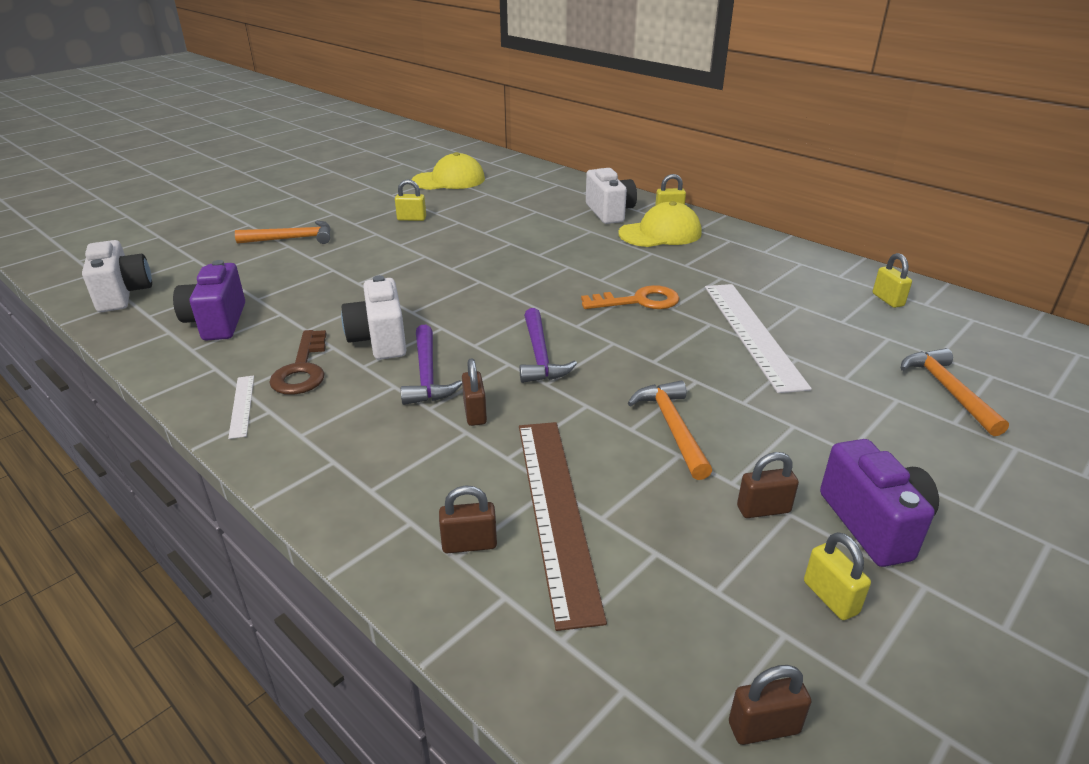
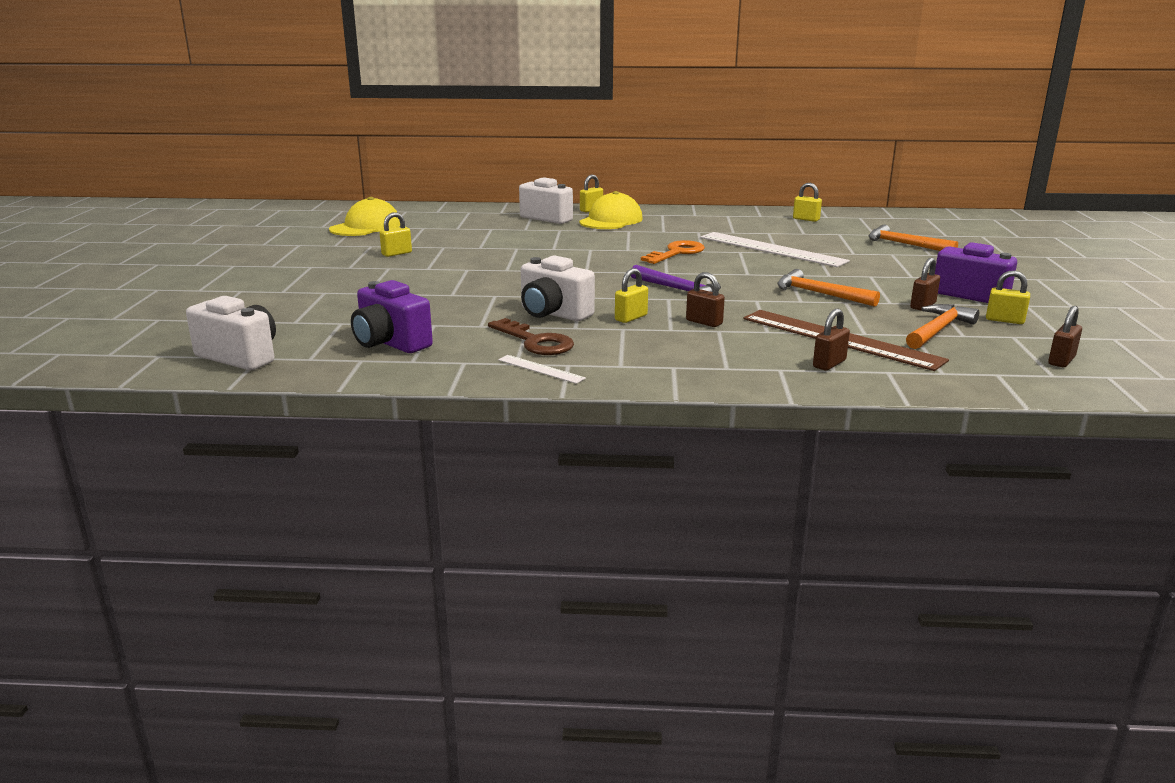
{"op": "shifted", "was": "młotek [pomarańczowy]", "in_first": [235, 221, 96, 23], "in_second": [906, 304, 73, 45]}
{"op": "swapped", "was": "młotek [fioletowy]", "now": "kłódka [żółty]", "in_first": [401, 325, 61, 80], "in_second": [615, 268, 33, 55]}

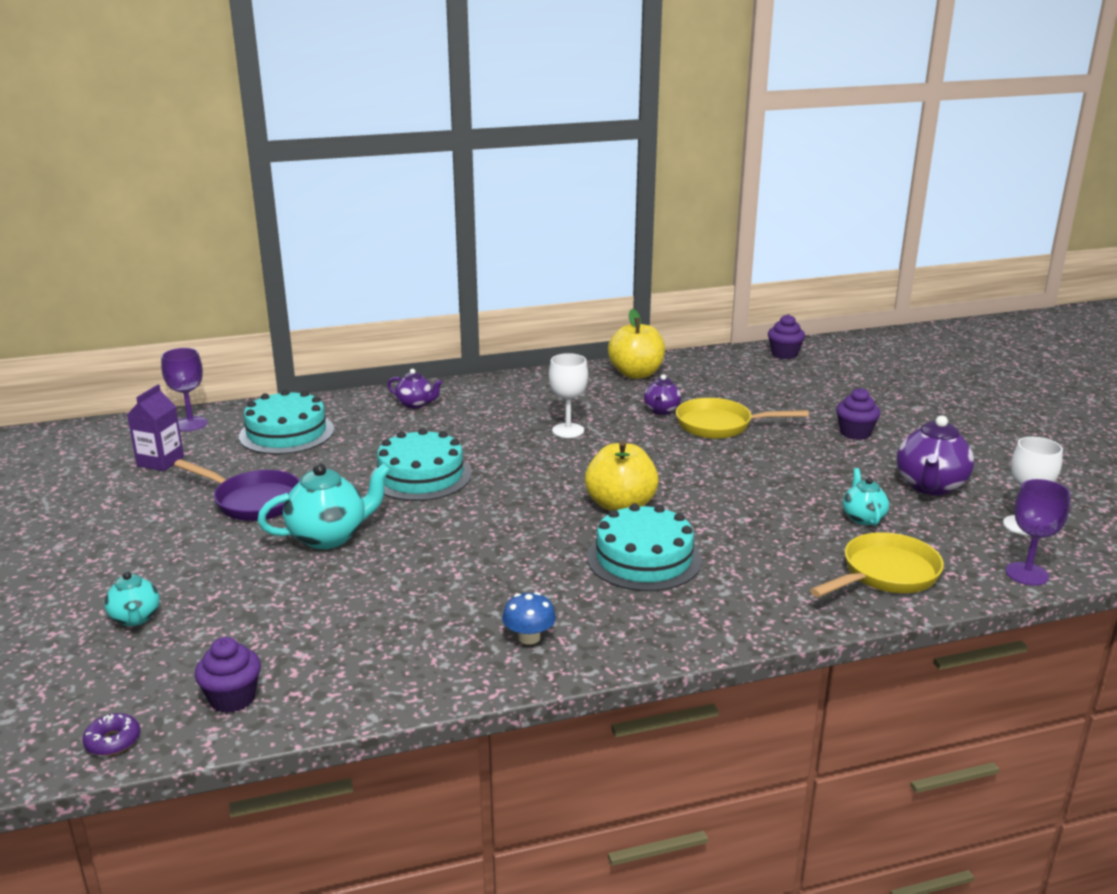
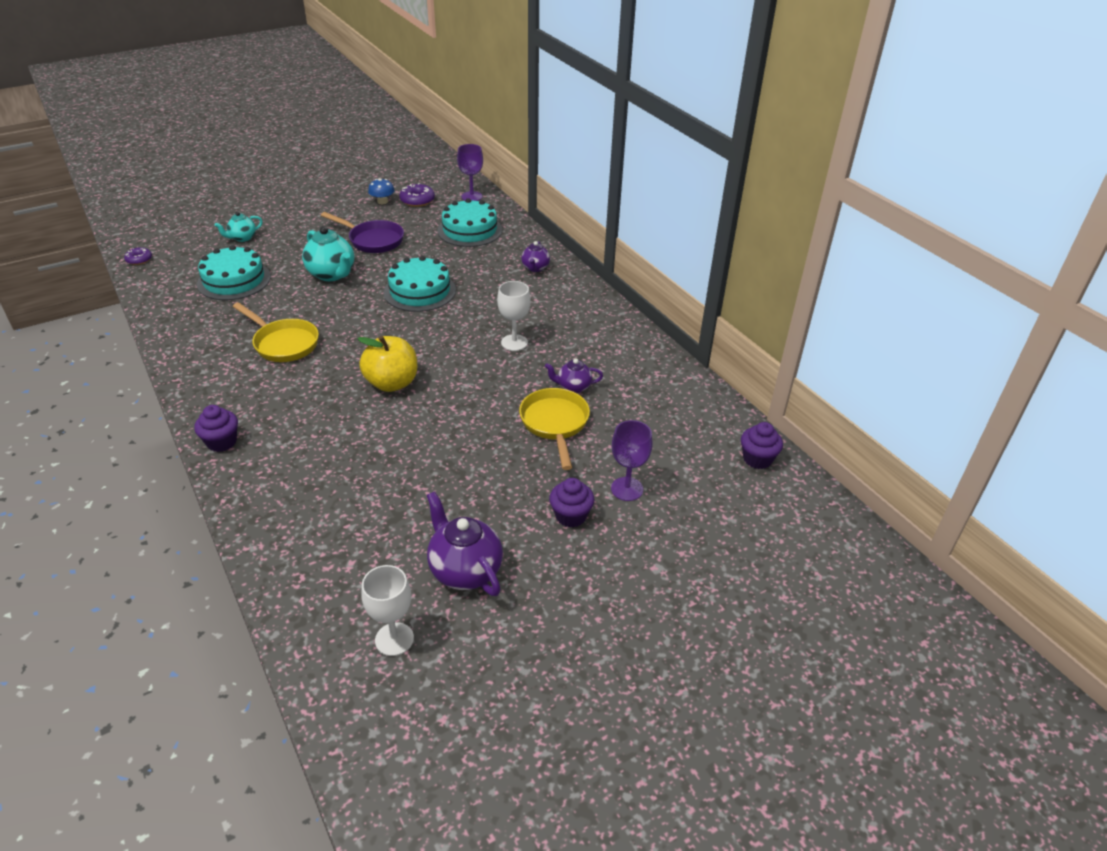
{"op": "gone", "was": "jabłko [żółty]", "in_first": [608, 309, 57, 70]}
{"op": "swapped", "was": "karton mleka [fioletowy]", "now": "donut [fioletowy]", "in_first": [127, 384, 57, 87], "in_second": [399, 183, 36, 24]}
{"op": "rotated", "was": "imbryk [fioletowy]", "in_first": [897, 416, 77, 79], "in_second": [427, 491, 76, 105], "clockwise": 45}
{"op": "rotated", "was": "patelnia [fioletowy]", "in_first": [174, 459, 126, 62], "in_second": [321, 212, 83, 41], "clockwise": -75}
{"op": "gone", "was": "imbryk [turkusowy]", "in_first": [843, 468, 46, 58]}
{"op": "shifted", "was": "kielich [fioletowy]", "in_first": [1006, 479, 64, 106], "in_second": [611, 420, 42, 81]}
{"op": "shifted", "was": "tort [turkusowy]", "in_first": [587, 503, 115, 88], "in_second": [197, 245, 74, 55]}
{"op": "shifted", "was": "patelnia [żółty]", "in_first": [810, 532, 134, 65], "in_second": [233, 302, 86, 60]}
{"op": "shifted", "was": "grzyb [niebieski]", "in_first": [502, 592, 54, 53], "in_second": [368, 178, 26, 26]}
{"op": "shifted", "was": "muffinka [fioletowy]", "in_first": [195, 637, 66, 76], "in_second": [194, 405, 44, 47]}

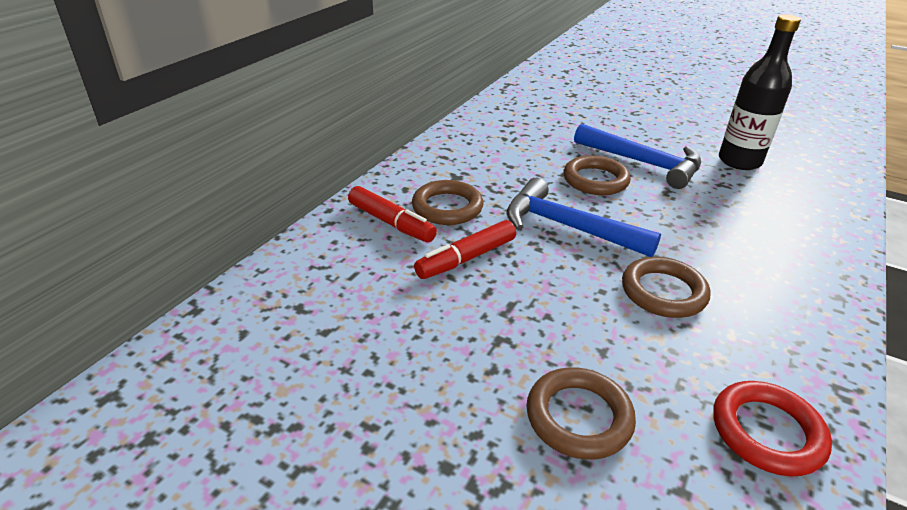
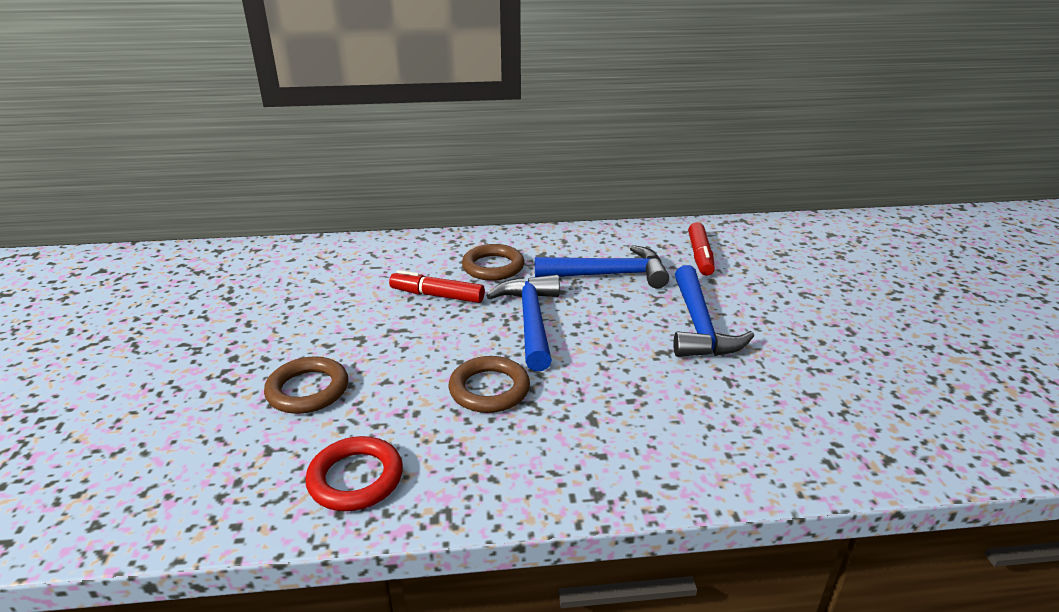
{"op": "gone", "was": "butelka [czarny]", "in_first": [719, 14, 82, 156]}
{"op": "gone", "was": "pierścień [brązowy]", "in_first": [563, 155, 68, 40]}
{"op": "shifted", "was": "flamaster [czerwony]", "in_first": [348, 186, 89, 57], "in_second": [688, 222, 27, 54]}
{"op": "new", "now": "młotek [niebieski]", "in_second": [535, 245, 134, 44]}

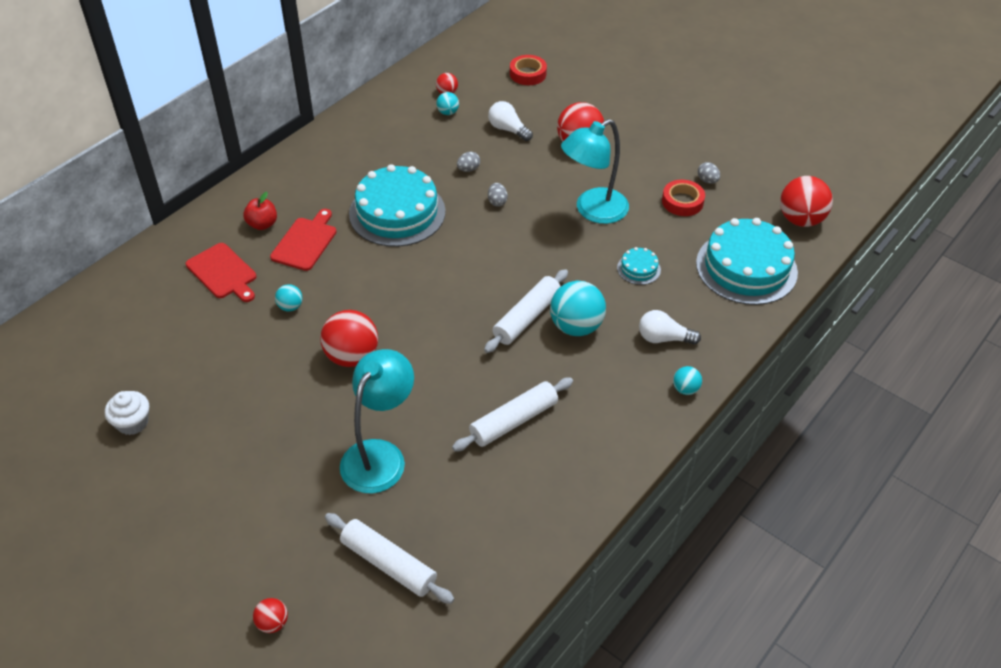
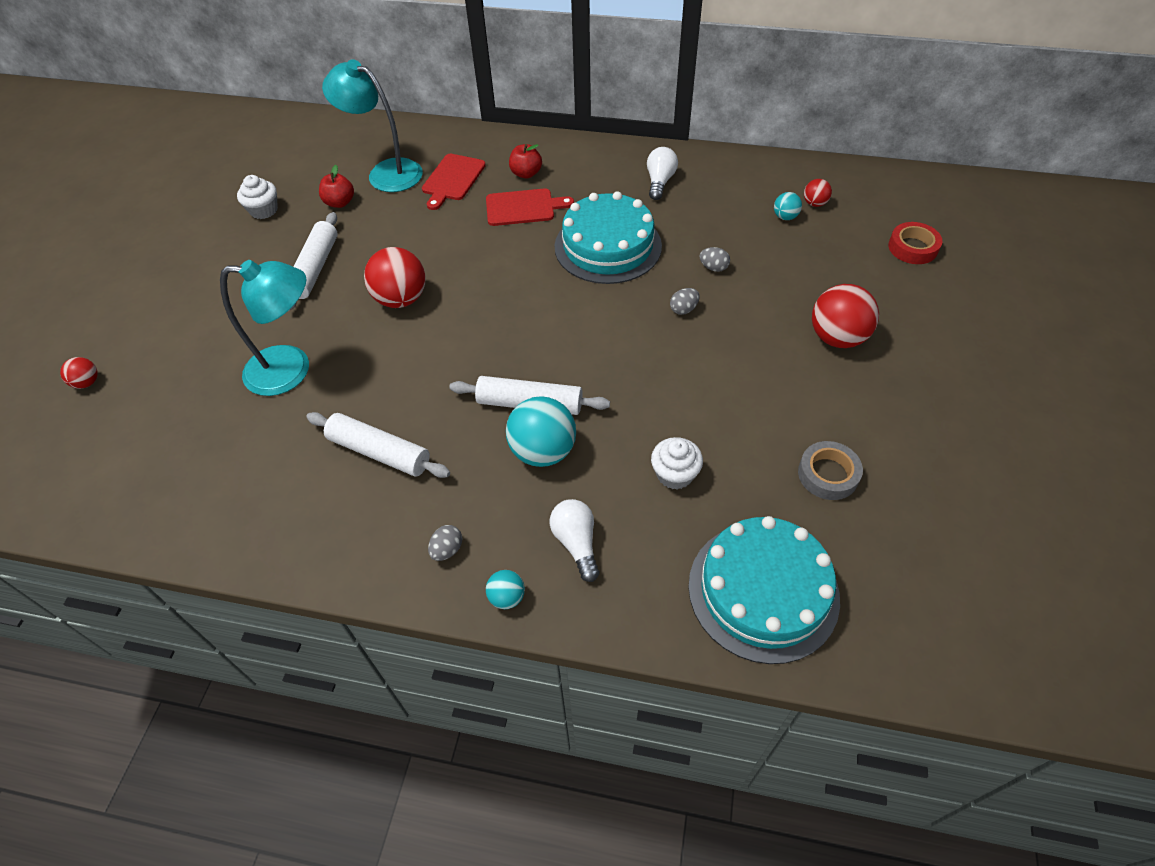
{"op": "shifted", "was": "żarówka [biały]", "in_first": [488, 101, 45, 40], "in_second": [647, 147, 31, 53]}
{"op": "shifted", "was": "lampka [turkusowy]", "in_first": [561, 119, 68, 105], "in_second": [322, 59, 101, 133]}
{"op": "shifted", "was": "jajko [szary]", "in_first": [697, 162, 23, 21], "in_second": [428, 525, 34, 36]}
{"op": "gone", "was": "piłka [czerwony]", "in_first": [780, 176, 53, 51]}
{"op": "repainted", "was": "taśma klejąca [czerwony]", "now": "taśma klejąca [szary]", "in_first": [662, 180, 43, 36], "in_second": [798, 441, 65, 59]}
{"op": "swapped", "was": "tort [turkusowy]", "now": "muffinka [biały]", "in_first": [617, 247, 44, 38], "in_second": [651, 437, 52, 52]}
{"op": "gone", "was": "piłka [turkusowy]", "in_first": [275, 284, 28, 27]}
{"op": "shifted", "was": "wałek do ciasta [biały]", "in_first": [325, 513, 130, 91], "in_second": [288, 212, 50, 99]}
{"op": "new", "now": "jabłko [czerwony]", "in_second": [319, 165, 35, 43]}

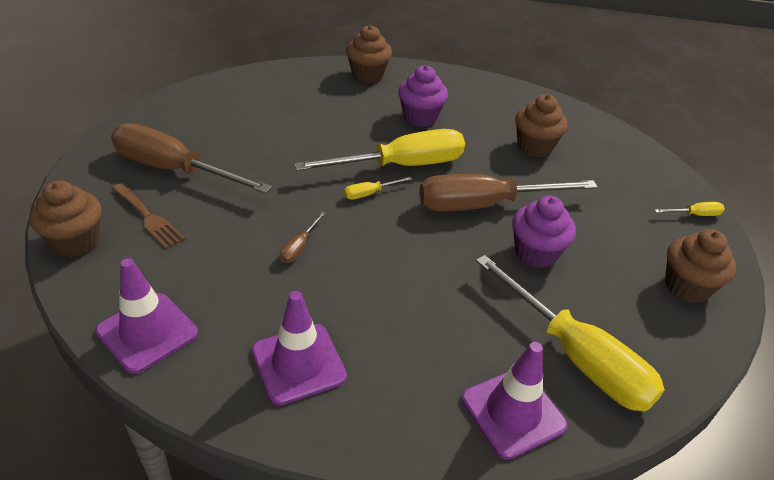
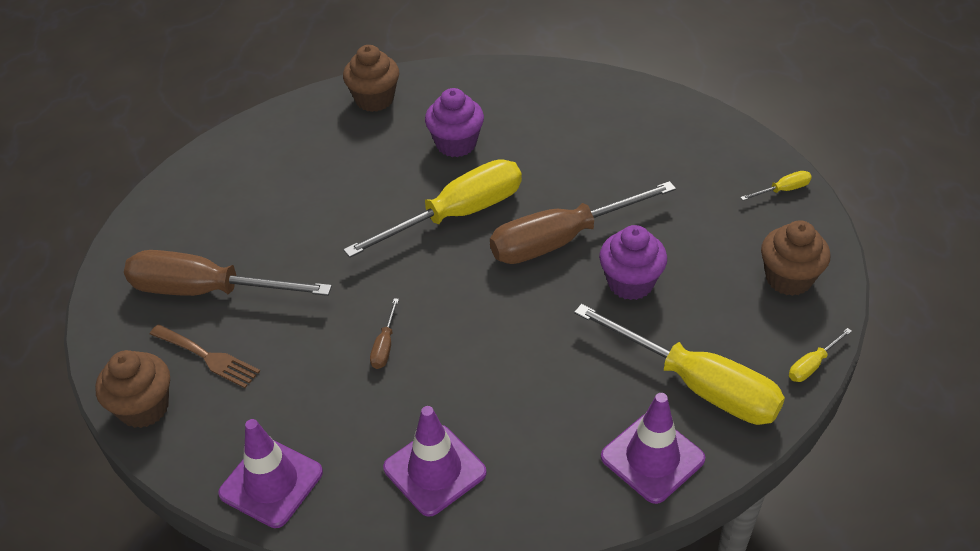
{"op": "gone", "was": "muffinka [brązowy]", "in_first": [515, 94, 53, 63]}
{"op": "shifted", "was": "śrubokręt [żółty]", "in_first": [344, 177, 68, 23], "in_second": [789, 328, 63, 54]}

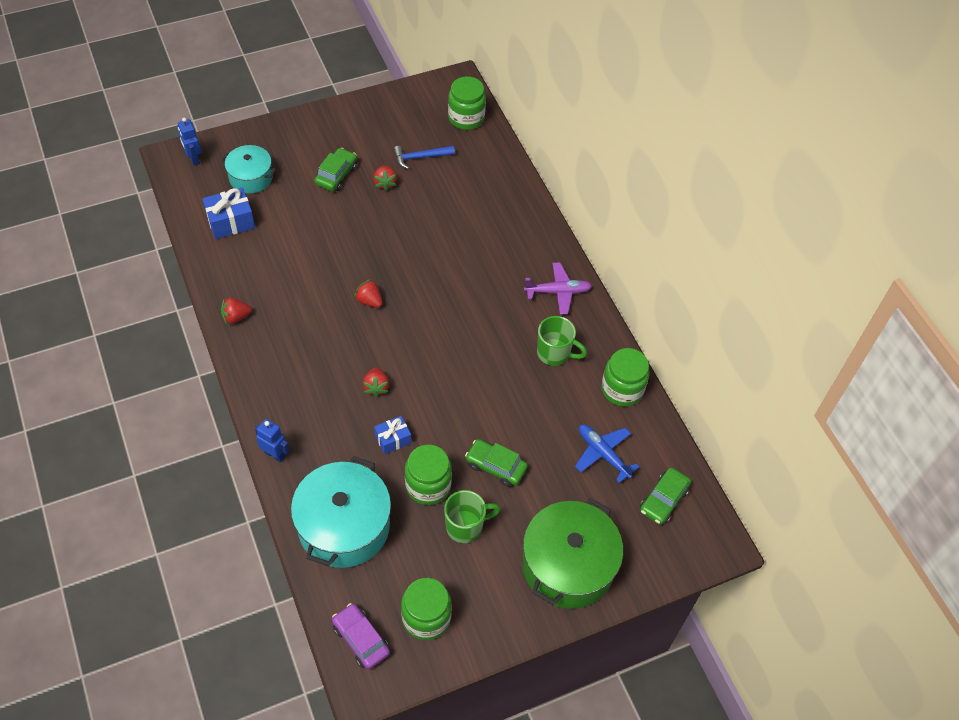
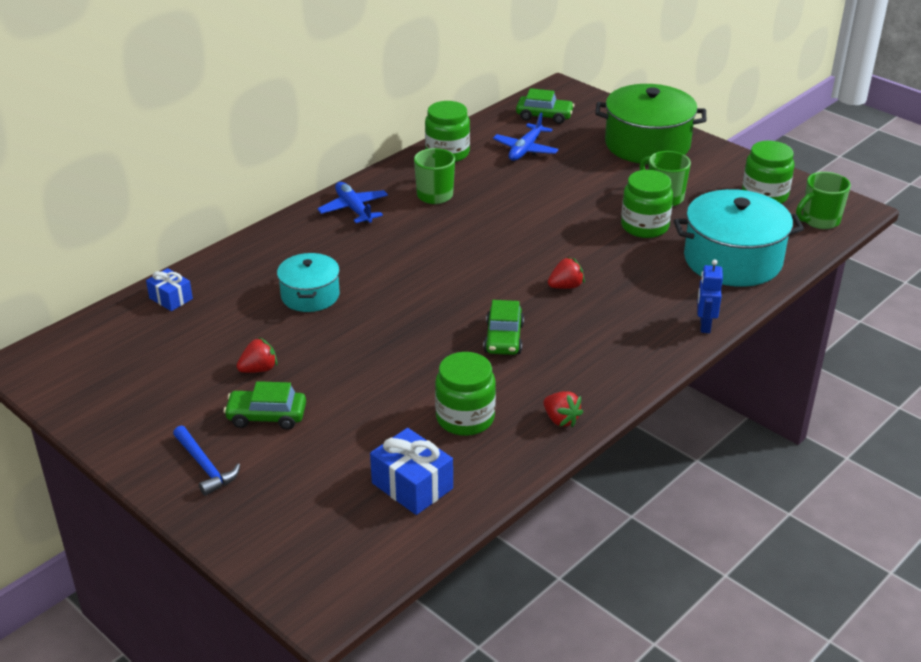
{"op": "shifted", "was": "słoik [zielony]", "in_first": [448, 76, 38, 54], "in_second": [435, 352, 61, 84]}
{"op": "gone", "was": "robot [niebieski]", "in_first": [178, 118, 23, 48]}
{"op": "shifted", "was": "garnek [turkusowy]", "in_first": [221, 145, 55, 49], "in_second": [277, 253, 63, 59]}
{"op": "shifted", "was": "młotek [niebieski]", "in_first": [393, 146, 62, 23], "in_second": [173, 426, 67, 70]}
{"op": "repainted", "was": "samolot [fioletowy]", "now": "samolot [niebieski]", "in_first": [524, 262, 68, 53], "in_second": [317, 182, 71, 42]}
{"op": "gone", "was": "truskawka [czerwony]", "in_first": [354, 279, 29, 29]}
{"op": "shifted", "was": "prezent [niebieski]", "in_first": [374, 416, 37, 38], "in_second": [146, 268, 47, 43]}
{"op": "shifted", "was": "samochód [zielony]", "in_first": [465, 439, 63, 48], "in_second": [483, 300, 41, 55]}
{"op": "swapped", "was": "samochód [fioletowy]", "now": "kubek [zielony]", "in_first": [332, 603, 58, 67], "in_second": [796, 172, 55, 57]}

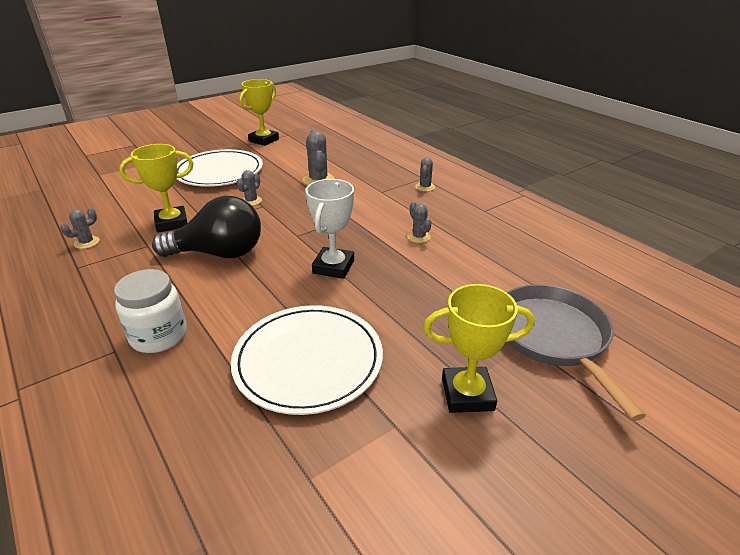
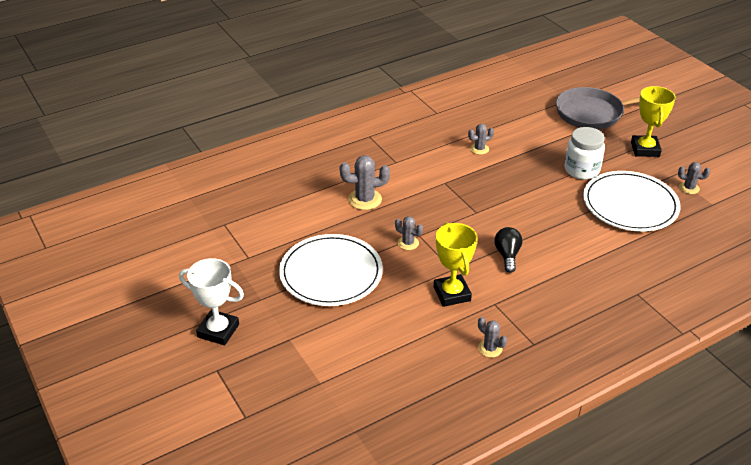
{"op": "gone", "was": "puchar [żółty]", "in_first": [240, 79, 39, 67]}
{"op": "shifted", "was": "kaktus [szary]", "in_first": [415, 157, 20, 35], "in_second": [678, 162, 32, 32]}
{"op": "shifted", "was": "puchar [biały]", "in_first": [305, 179, 49, 100], "in_second": [179, 258, 65, 87]}
{"op": "scaled", "was": "żarówka [czarny]", "in_first": [152, 196, 109, 62], "in_second": [494, 227, 28, 46], "ratio": 0.52}
{"op": "shifted", "was": "słoik [biały]", "in_first": [114, 269, 73, 84], "in_second": [564, 127, 41, 53]}

